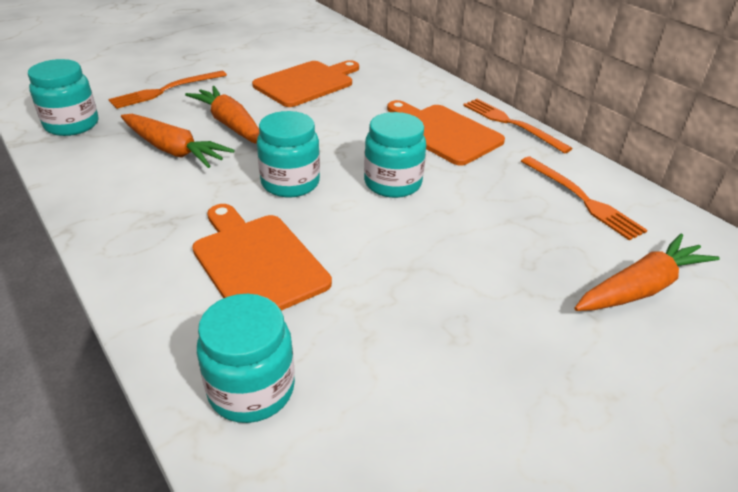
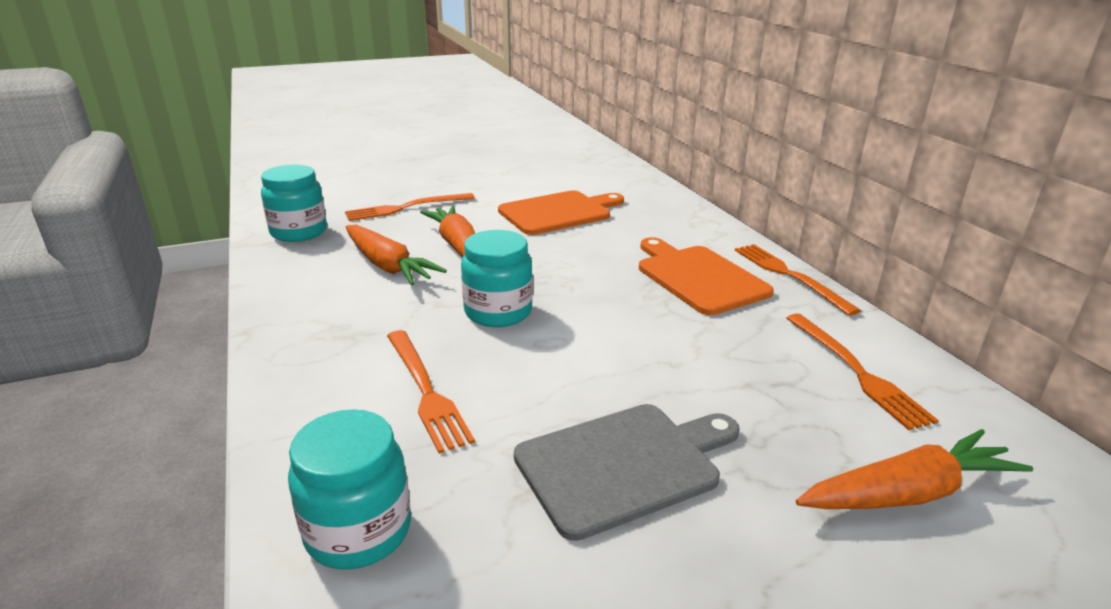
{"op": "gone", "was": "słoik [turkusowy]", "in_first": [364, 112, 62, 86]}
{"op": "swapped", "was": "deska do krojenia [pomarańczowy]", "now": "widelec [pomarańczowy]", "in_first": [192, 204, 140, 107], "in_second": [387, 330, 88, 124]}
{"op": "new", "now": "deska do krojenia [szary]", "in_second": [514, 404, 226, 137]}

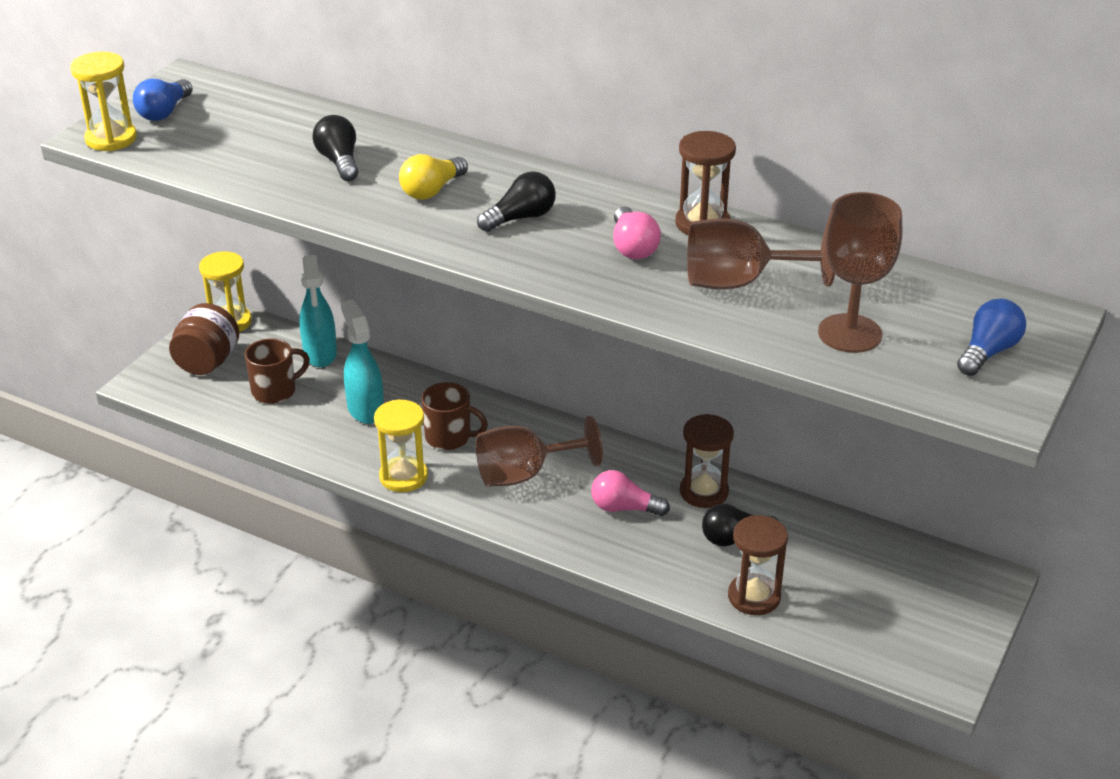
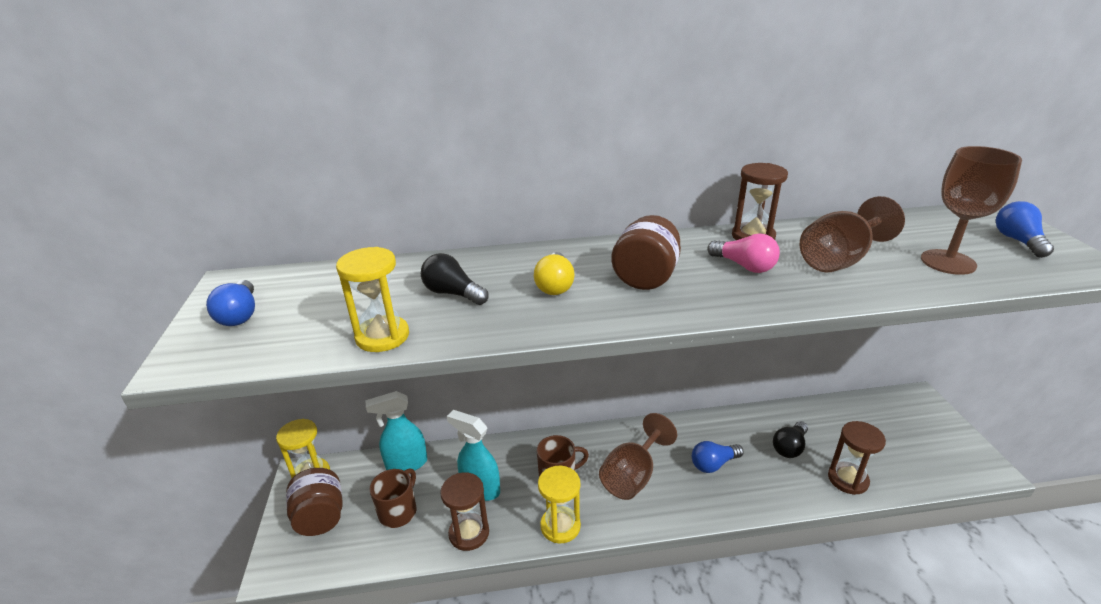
{"op": "shifted", "was": "klepsydra [żółty]", "in_first": [70, 52, 67, 99], "in_second": [336, 247, 73, 105]}
{"op": "swapped", "was": "żarówka [czarny]", "now": "słoik [brązowy]", "in_first": [477, 171, 79, 61], "in_second": [611, 215, 70, 75]}
{"op": "rotated", "was": "spryskiwacz [turkusowy]", "in_first": [299, 255, 38, 112], "in_second": [365, 391, 62, 80], "clockwise": 120}
{"op": "shifted", "was": "klepsydra [brązowy]", "in_first": [680, 414, 54, 94], "in_second": [440, 472, 49, 79]}
{"op": "repainted", "was": "żarówka [różowy]", "now": "żarówka [niebieski]", "in_first": [591, 470, 79, 46], "in_second": [692, 441, 52, 32]}

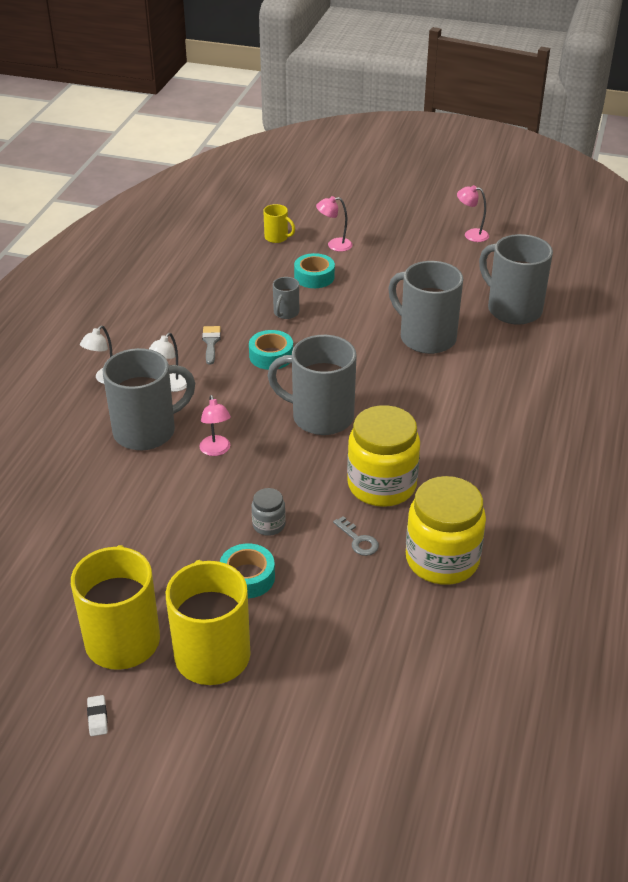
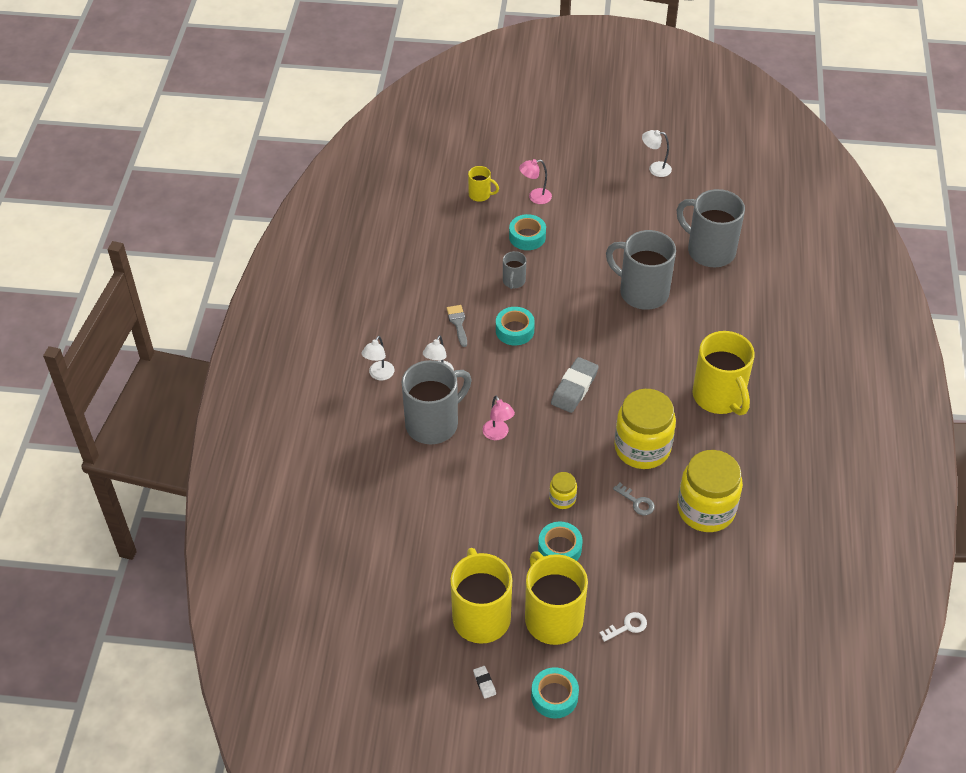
{"op": "repainted", "was": "lampka [różowy]", "now": "lampka [biały]", "in_first": [457, 185, 32, 57], "in_second": [642, 130, 30, 47]}
{"op": "swapped", "was": "kubek [szary]", "now": "gumka do mazania [szary]", "in_first": [267, 335, 90, 100], "in_second": [551, 357, 48, 56]}
{"op": "repainted", "was": "słoik [szary]", "now": "słoik [żółty]", "in_first": [252, 488, 34, 48], "in_second": [549, 472, 28, 37]}
{"op": "new", "now": "kubek [żółty]", "in_second": [692, 331, 63, 84]}
{"op": "new", "now": "klucz [biały]", "in_second": [600, 612, 47, 30]}
{"op": "new", "now": "taśma klejąca [turkusowy]", "in_second": [531, 667, 48, 52]}

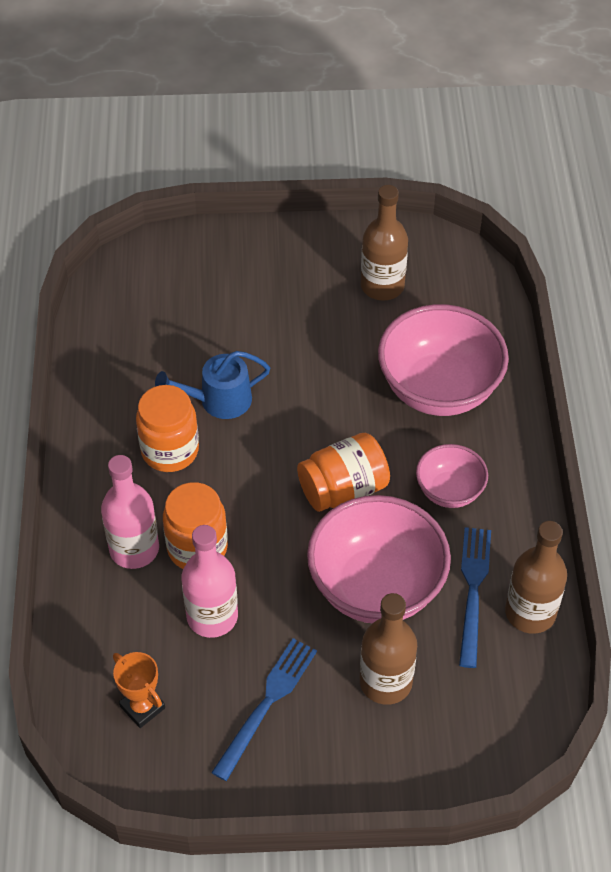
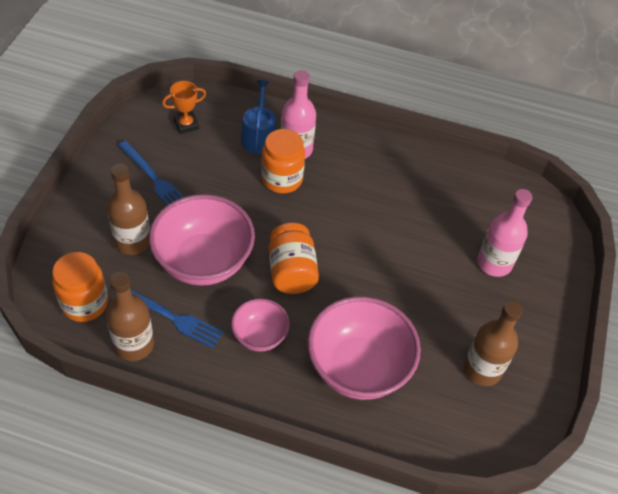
{"op": "shifted", "was": "konewka [niebieski]", "in_first": [155, 351, 115, 68], "in_second": [241, 80, 35, 74]}
{"op": "shifted", "was": "słoik [pomarańczowy]", "in_first": [136, 385, 63, 87], "in_second": [52, 252, 56, 70]}
{"op": "shifted", "was": "butelka [różowy]", "in_first": [181, 525, 57, 113], "in_second": [477, 189, 55, 88]}

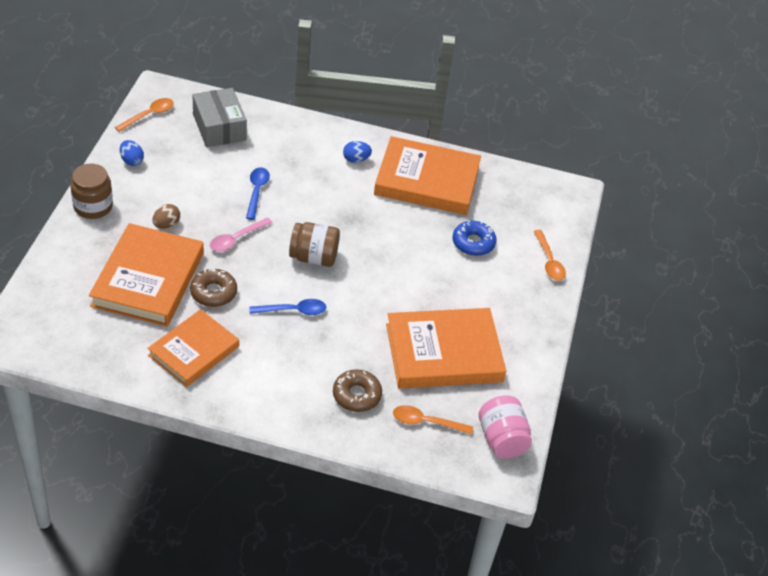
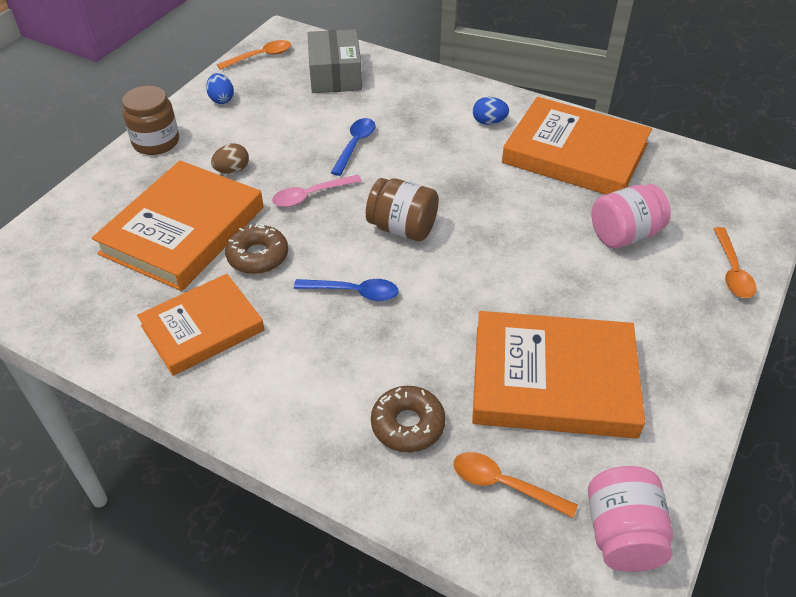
{"op": "swapped", "was": "donut [niebieski]", "now": "słoik [różowy]", "in_first": [452, 220, 44, 36], "in_second": [591, 184, 80, 65]}

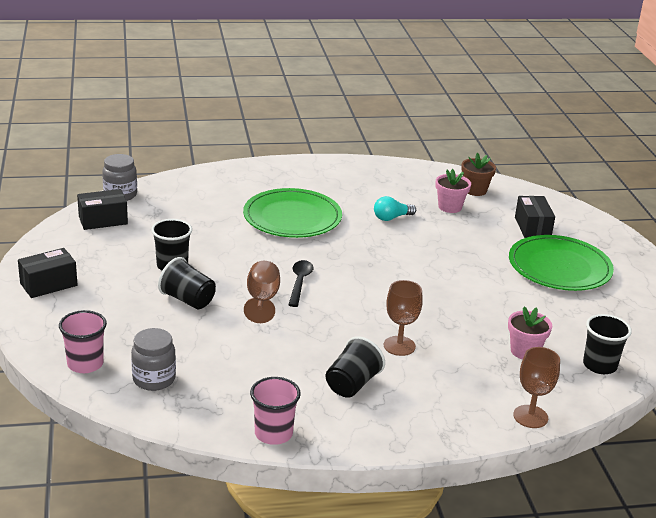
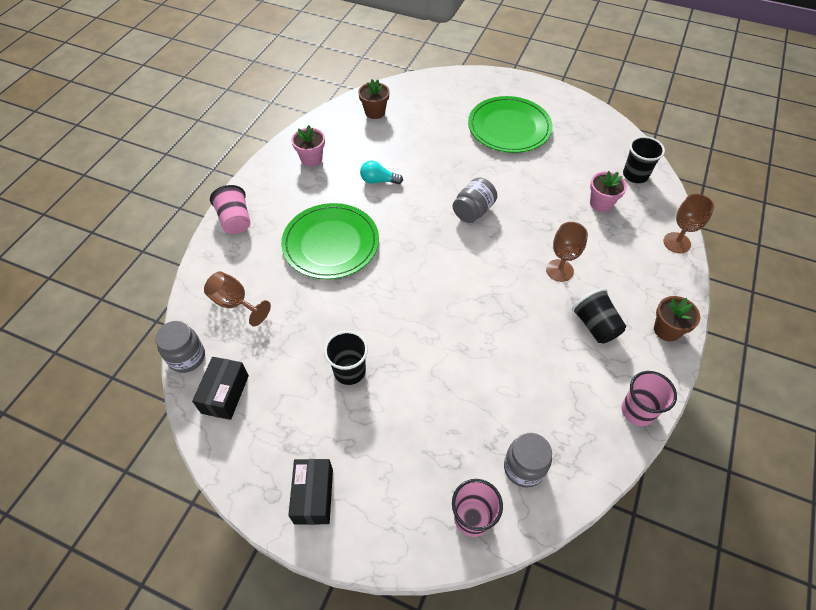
{"op": "shifted", "was": "doniczka [różowy]", "in_first": [436, 169, 35, 44], "in_second": [291, 125, 34, 42]}
{"op": "rotated", "was": "żarówka [turkusowy]", "in_first": [374, 196, 42, 25], "in_second": [360, 160, 43, 24], "clockwise": 90}
{"op": "gone", "was": "pudełko [czarny]", "in_first": [515, 196, 40, 42]}
{"op": "gone", "was": "szklanka [czarny]", "in_first": [158, 257, 58, 52]}
{"op": "gone", "was": "łyżka [czarny]", "in_first": [288, 260, 25, 47]}
{"op": "shifted", "was": "kielich [brązowy]", "in_first": [244, 261, 36, 62], "in_second": [204, 271, 67, 56]}
{"op": "new", "now": "słoik [szary]", "in_second": [453, 177, 44, 46]}
{"op": "new", "now": "szklanka [różowy]", "in_second": [210, 185, 41, 49]}
{"op": "new", "now": "doniczka [brązowy]", "in_second": [654, 296, 46, 45]}

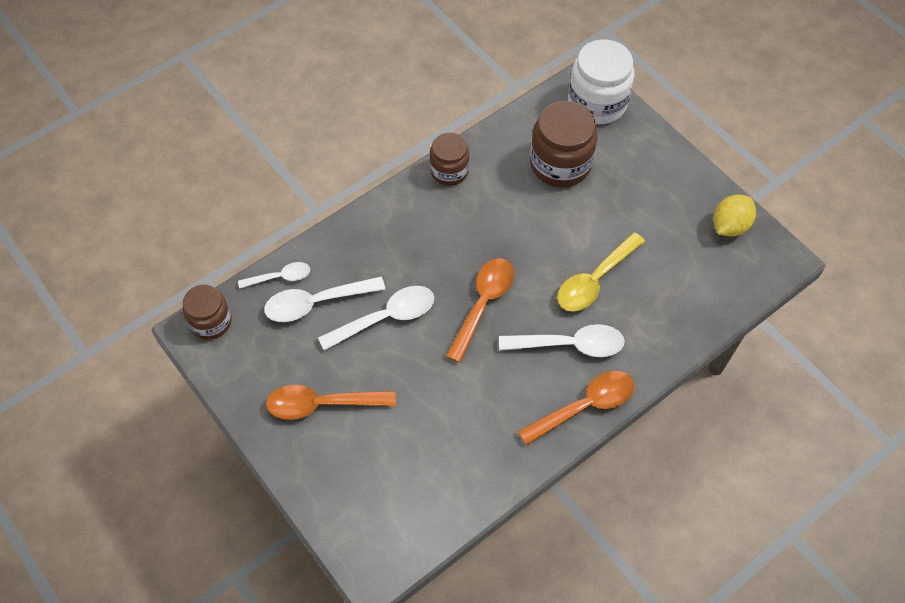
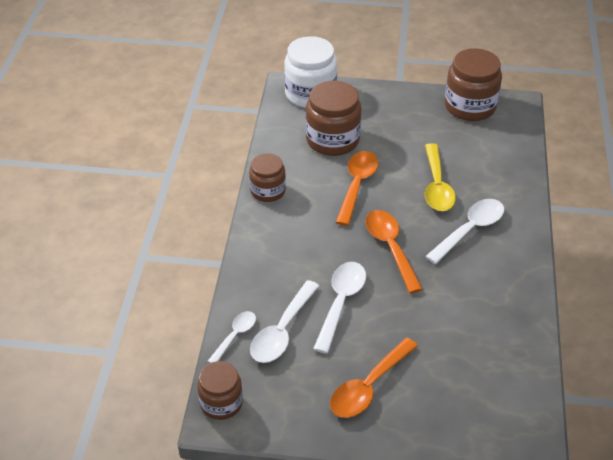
{"op": "swapped", "was": "cytryna [żółty]", "now": "słoik [brązowy]", "in_first": [714, 195, 42, 42], "in_second": [445, 48, 57, 73]}
{"op": "shifted", "was": "łyżka [pomarańczowy]", "in_first": [518, 371, 116, 75], "in_second": [336, 151, 42, 75]}

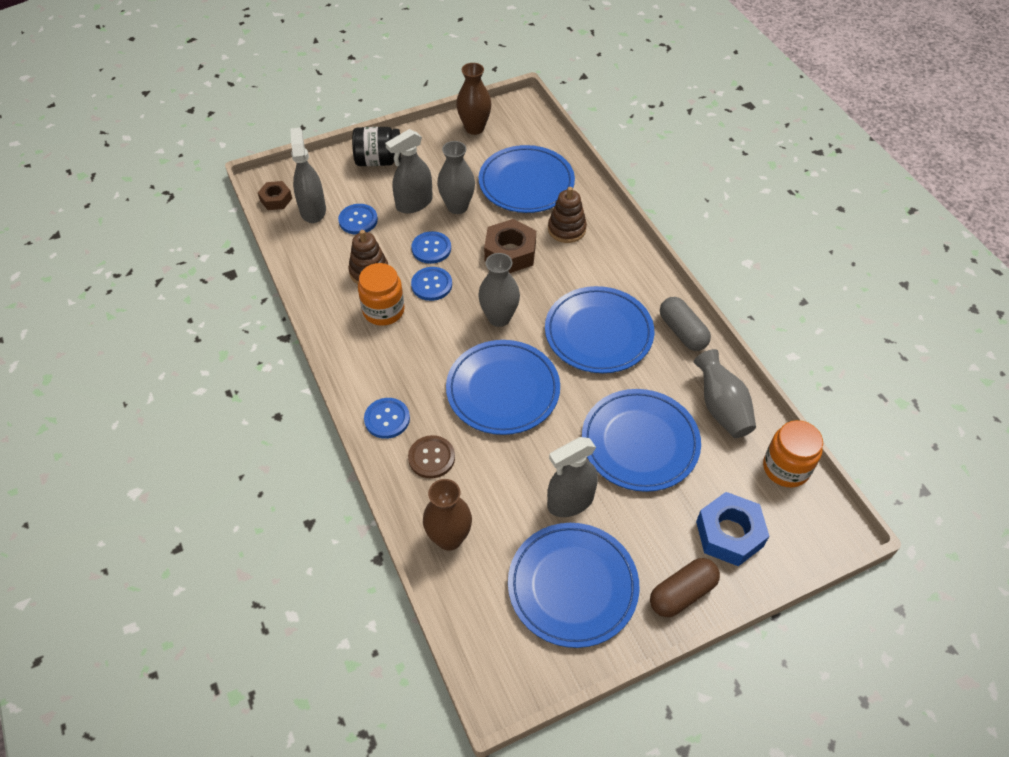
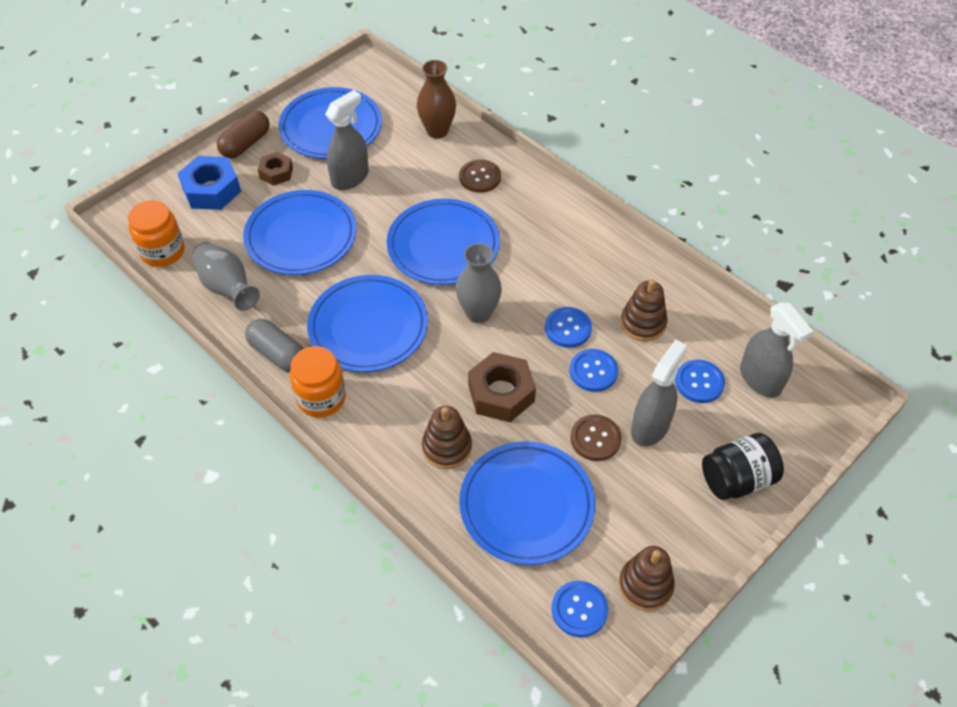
{"op": "swapped", "was": "wazon [brązowy]", "now": "zabawka nakładanka [brązowy]", "in_first": [456, 63, 35, 72], "in_second": [619, 546, 56, 65]}
{"op": "swapped", "was": "wazon [szary]", "now": "guzik [brązowy]", "in_first": [437, 141, 38, 73], "in_second": [570, 414, 52, 47]}
{"op": "shifted", "was": "nakrętka [brązowy]", "in_first": [258, 181, 34, 29], "in_second": [258, 152, 35, 34]}
{"op": "shifted", "was": "słoik [pomarańczowy]", "in_first": [358, 263, 47, 63], "in_second": [290, 346, 56, 71]}
{"op": "shifted", "was": "guzik [niebieski]", "in_first": [364, 398, 46, 41], "in_second": [551, 581, 57, 56]}

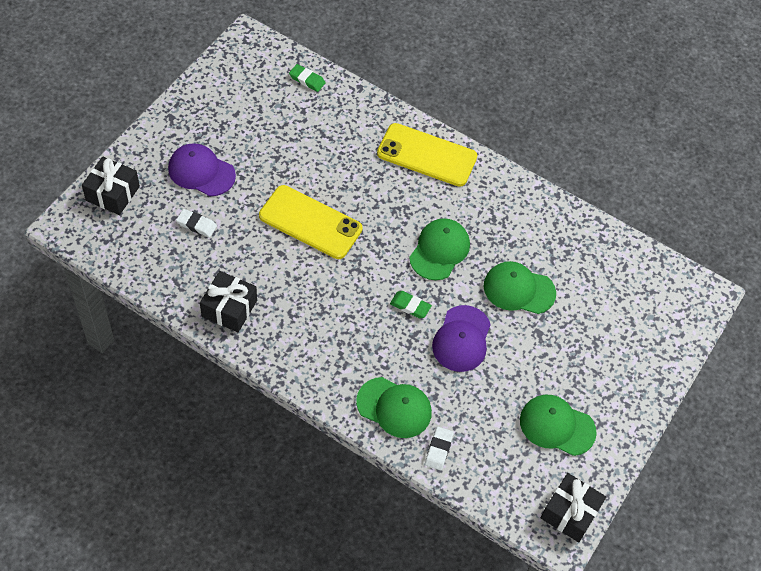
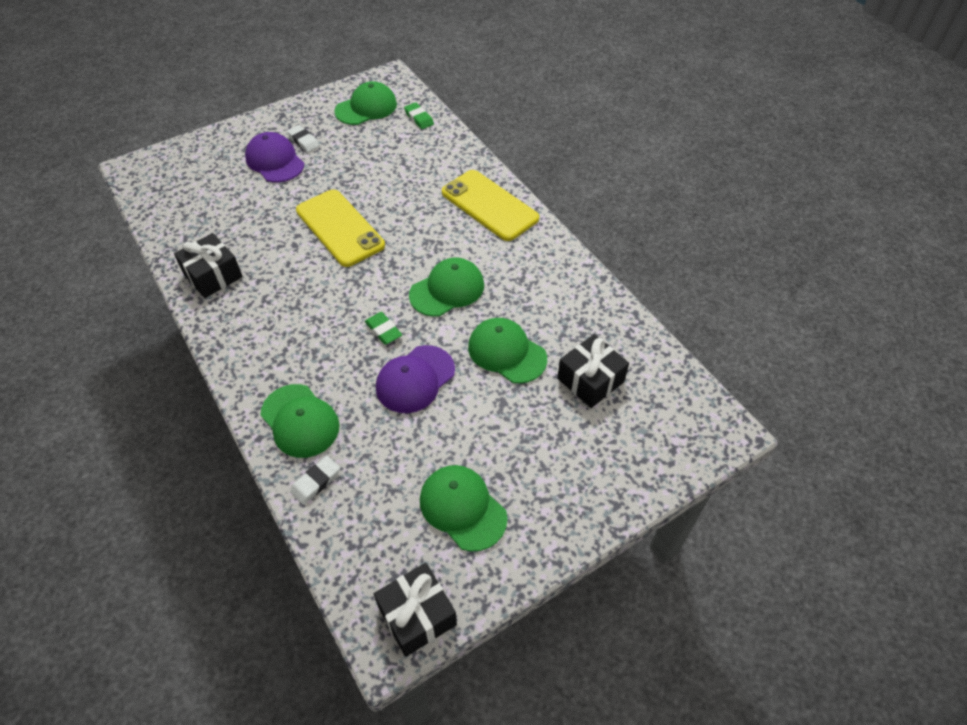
{"op": "shifted", "was": "prezent [czarny]", "in_first": [82, 157, 58, 58], "in_second": [557, 334, 72, 74]}
{"op": "shifted", "was": "gumka do mazania [biały]", "in_first": [176, 209, 41, 28], "in_second": [287, 125, 33, 27]}
{"op": "new", "now": "czapka [zielony]", "in_second": [334, 81, 63, 44]}

